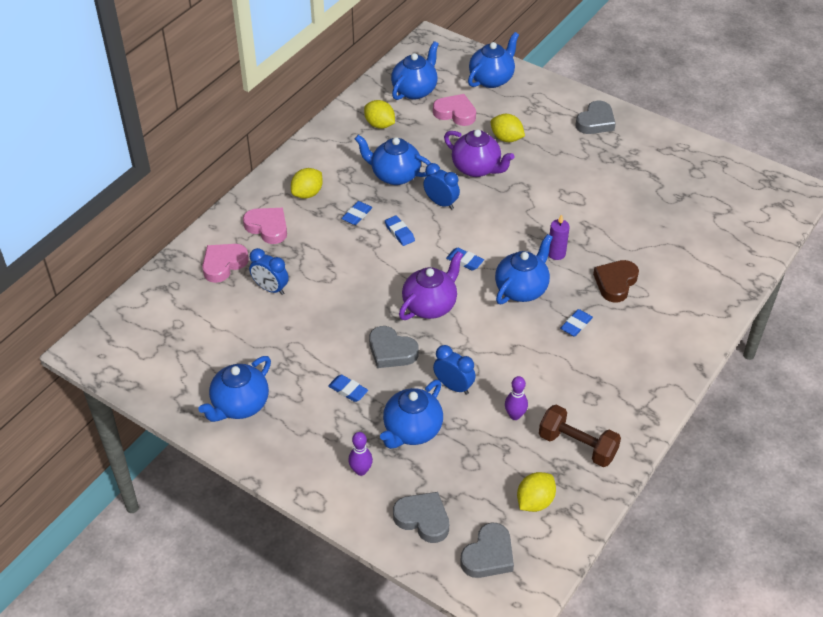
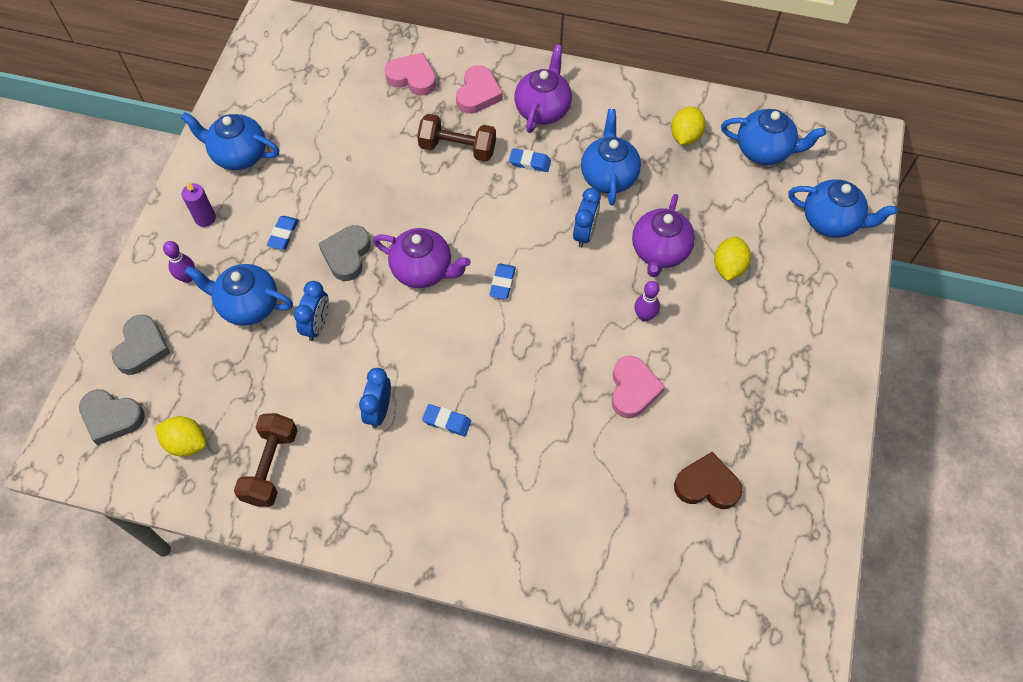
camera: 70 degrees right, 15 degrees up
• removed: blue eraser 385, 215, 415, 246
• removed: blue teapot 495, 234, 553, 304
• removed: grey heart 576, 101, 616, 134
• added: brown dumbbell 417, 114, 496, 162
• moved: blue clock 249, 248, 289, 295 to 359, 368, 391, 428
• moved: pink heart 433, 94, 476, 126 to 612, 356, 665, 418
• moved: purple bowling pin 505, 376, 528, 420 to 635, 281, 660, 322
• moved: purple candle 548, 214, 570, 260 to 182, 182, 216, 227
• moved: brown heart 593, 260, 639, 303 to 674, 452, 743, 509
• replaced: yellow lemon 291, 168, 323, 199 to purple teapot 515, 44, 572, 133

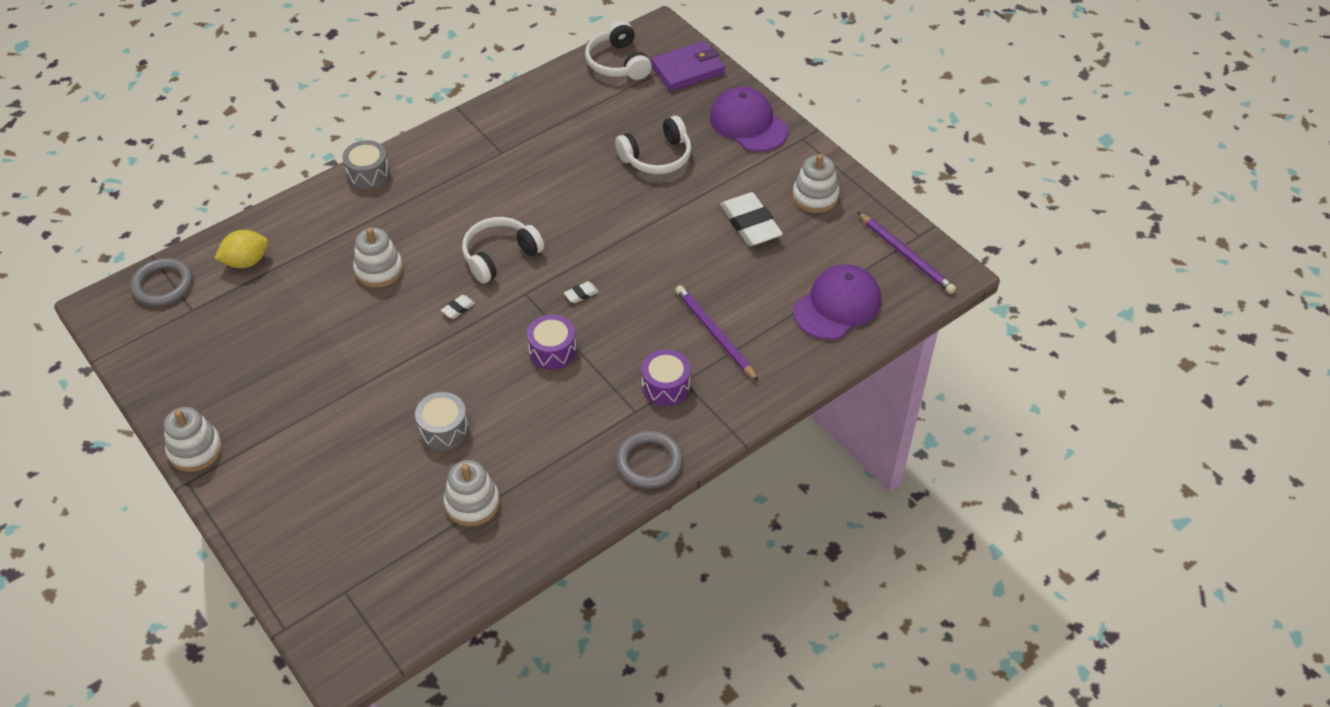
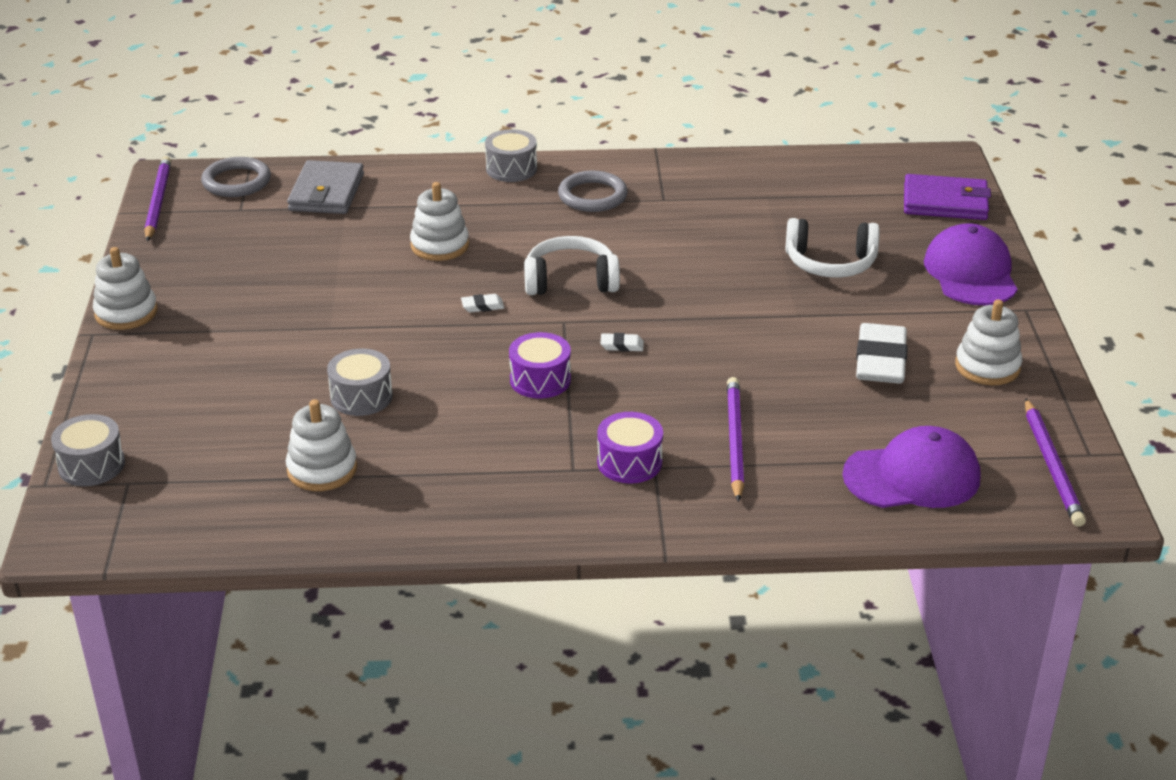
camera: 35 degrees right, 15 degrees down
• removed: white headphones 585, 21, 652, 80
• added: grey drum 51, 414, 125, 486
• added: purple pencil 144, 156, 171, 242
• moved: grey ring 616, 431, 683, 488 to 558, 171, 628, 212
• replaced: yellow lemon 214, 230, 268, 268 to grey wallet 287, 160, 364, 214

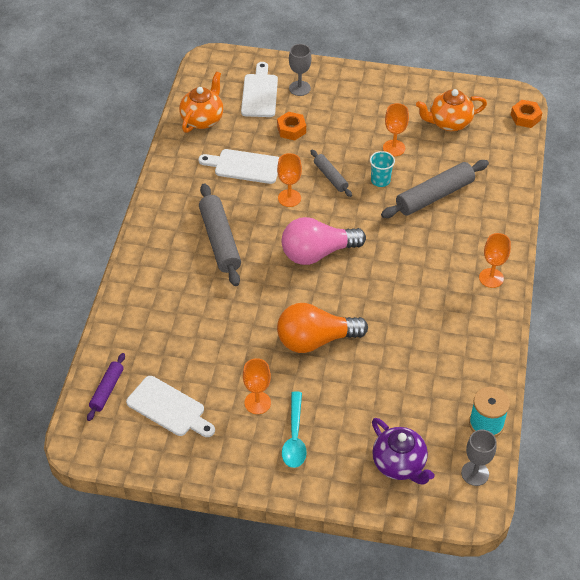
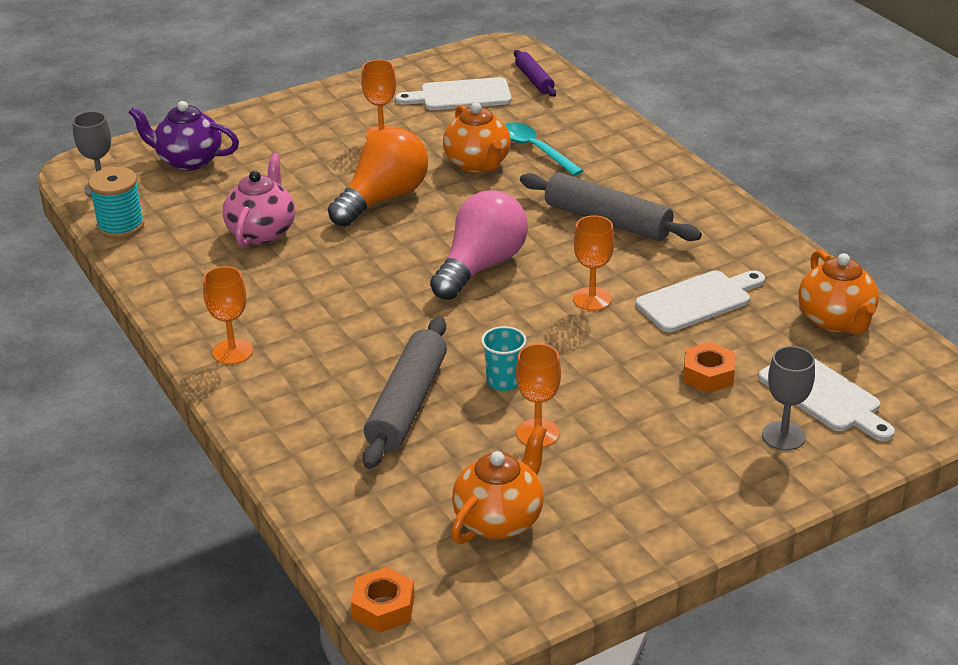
camera: 140 degrees right, 15 degrees down
• removed: grey rolling pin 310, 150, 352, 197
• added: pink teapot 223, 153, 295, 247
• added: orange teapot 443, 103, 511, 173
• moved: turquoise spoon 282, 391, 307, 468 to 505, 122, 584, 176

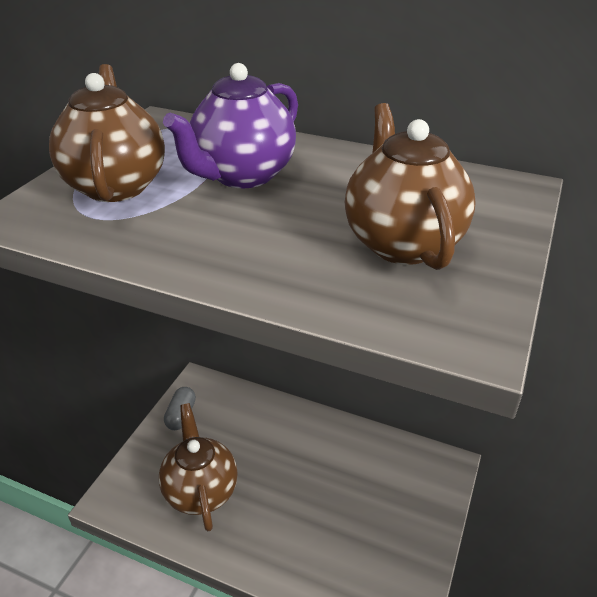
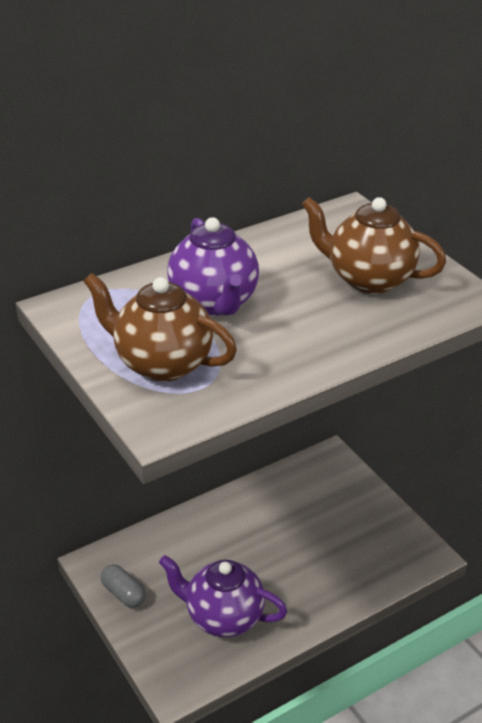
camera: 55 degrees left, 0 degrees up
• recoloured: brown teapot 159, 403, 238, 531 to purple teapot 159, 555, 287, 637

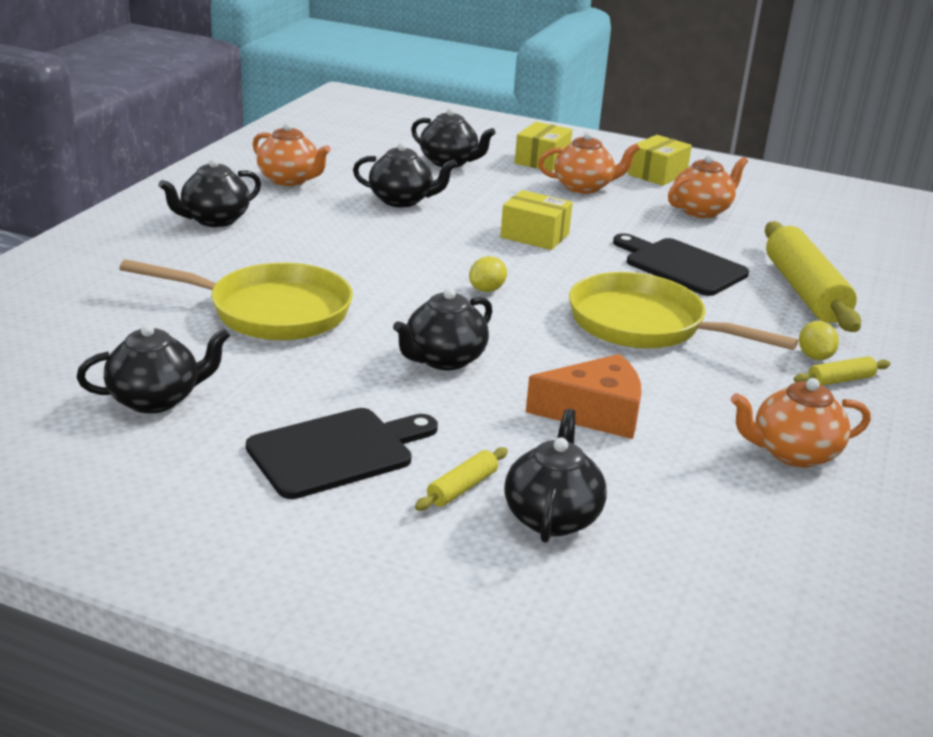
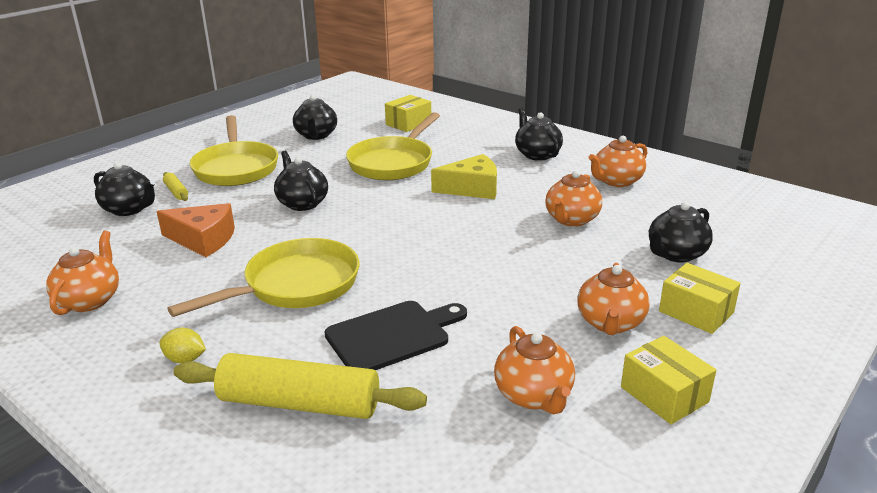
camera: 110 degrees right, 0 degrees up
• removed: yellow lemon 469, 256, 507, 292
• removed: yellow rolling pin 794, 356, 891, 386
• added: yellow cheese 431, 154, 497, 199
• moved: yellow box 500, 190, 573, 250 to 385, 95, 431, 132
• replaced: black cutting board 246, 408, 438, 499 to yellow pan 189, 115, 278, 186
• recoloured: black teapot 353, 142, 457, 207 to orange teapot 545, 170, 602, 227
• turned: orange cheese 526, 354, 641, 439 = 156, 203, 235, 257 90 degrees counterclockwise

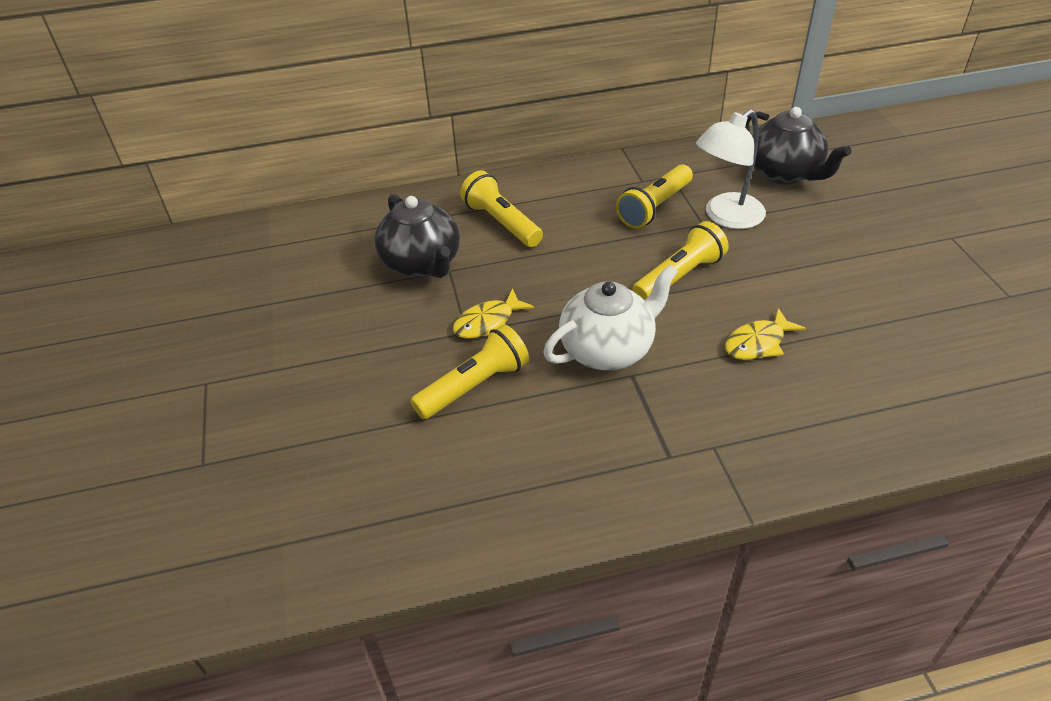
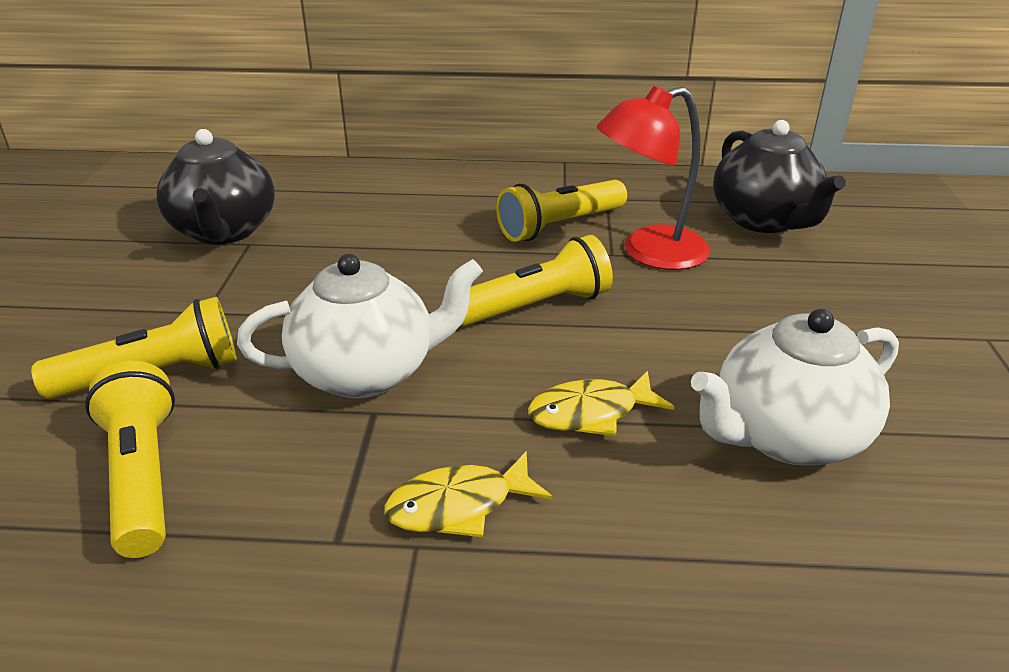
camera: 15 degrees right, 10 degrees down
• added: white teapot 691, 309, 899, 465
• moved: yellow fish 453, 289, 534, 339 to 384, 451, 553, 537
• moved: yellow flashlight 460, 170, 543, 247 to 85, 361, 175, 558
• recoloured: white lamp 696, 109, 766, 229 to red lamp 597, 86, 710, 270

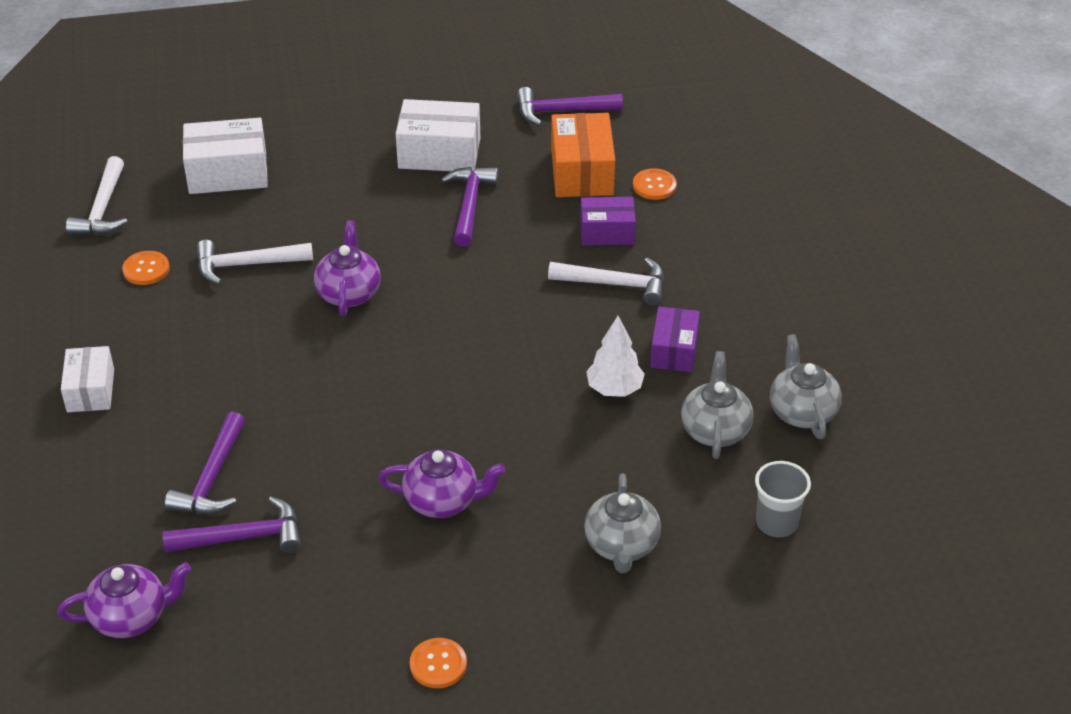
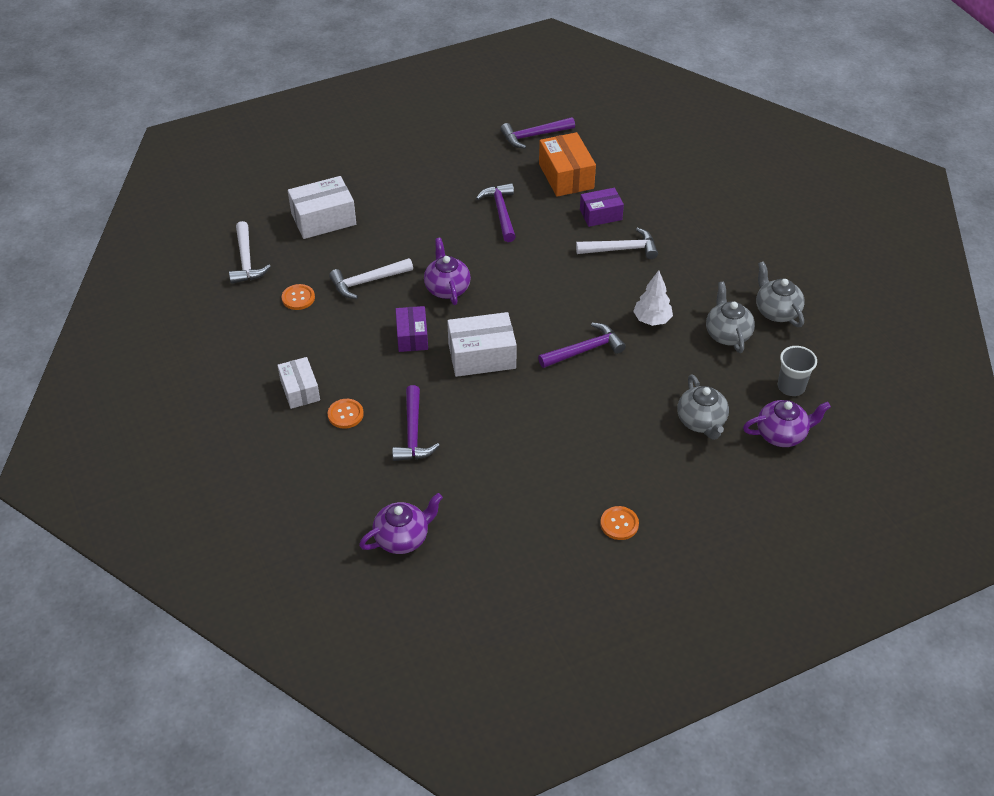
camera: 15 degrees left, 5 degrees up
• moved: purple hammer 162, 497, 301, 553 to 538, 323, 626, 368
• moved: purple teapot 378, 449, 505, 518 to 743, 400, 831, 447
• moved: white box 396, 99, 480, 171 to 447, 312, 517, 377
• moved: orange button 633, 168, 677, 200 to 328, 399, 364, 429
• moved: purple box 650, 307, 700, 372 to 395, 306, 428, 352

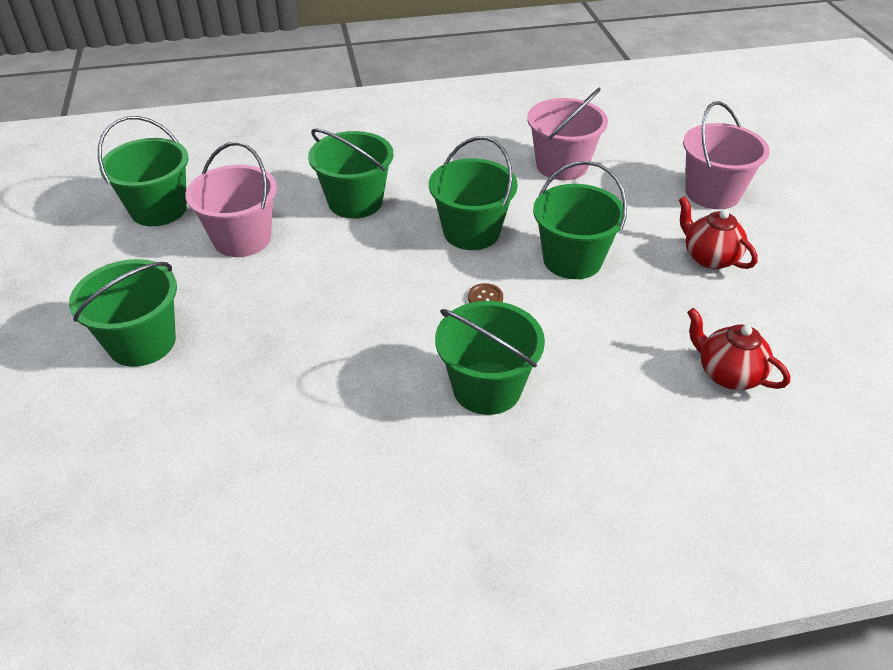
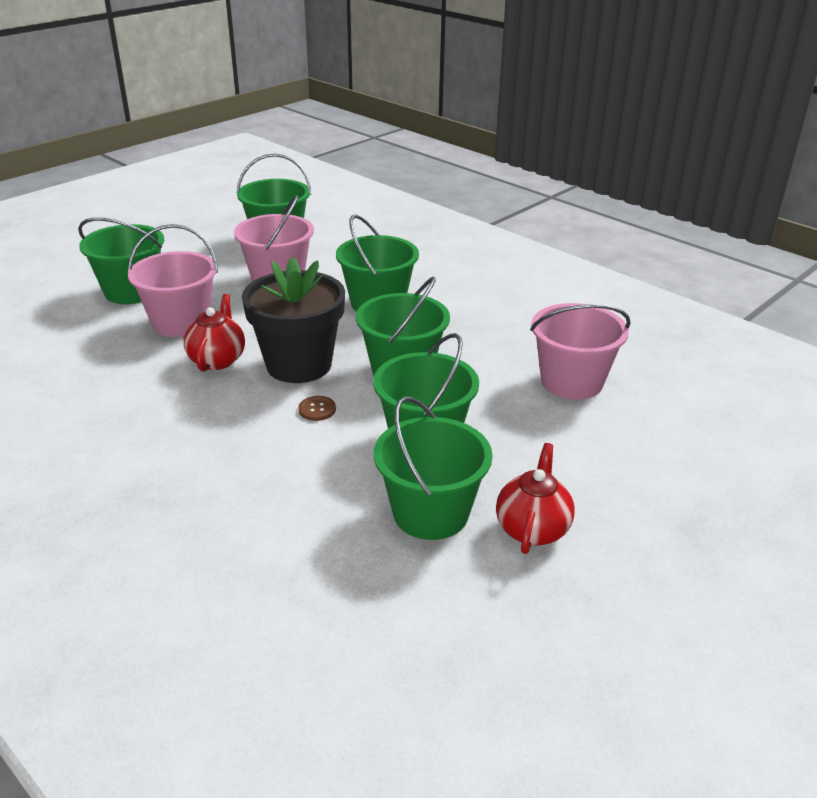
camera: 55 degrees right, 10 degrees down
• added: black flower pot 242, 257, 345, 383
• moved: green bucket 435, 301, 545, 415 to 374, 397, 493, 540
• moved: pink bucket 683, 101, 770, 209 to 128, 224, 218, 337
• moved: red teapot 687, 308, 790, 390 to 184, 294, 245, 372

